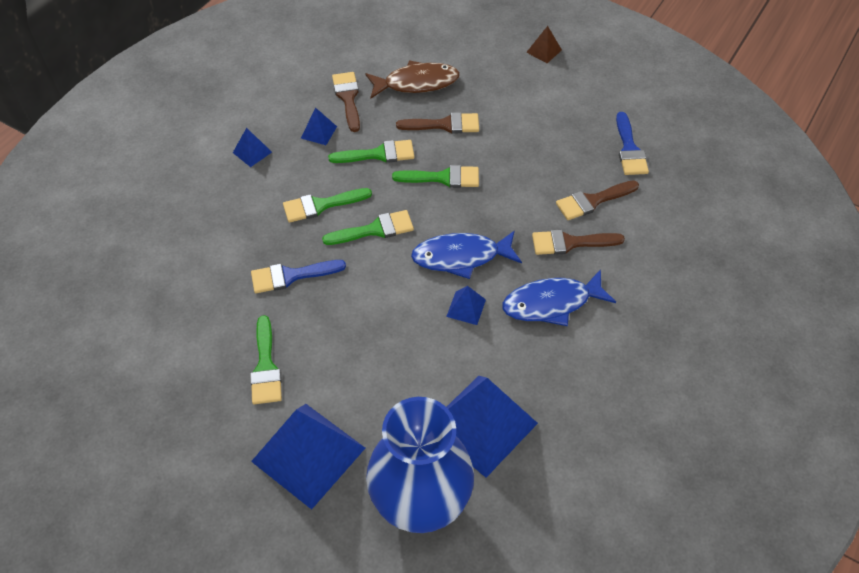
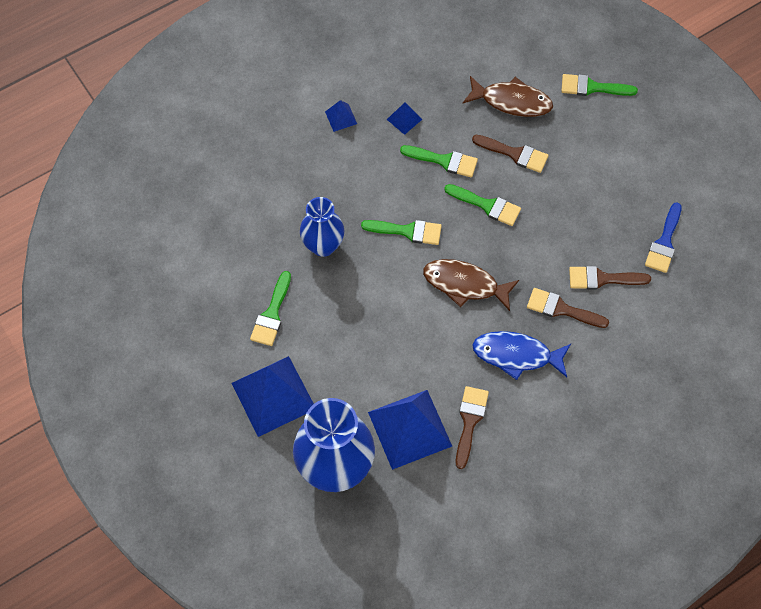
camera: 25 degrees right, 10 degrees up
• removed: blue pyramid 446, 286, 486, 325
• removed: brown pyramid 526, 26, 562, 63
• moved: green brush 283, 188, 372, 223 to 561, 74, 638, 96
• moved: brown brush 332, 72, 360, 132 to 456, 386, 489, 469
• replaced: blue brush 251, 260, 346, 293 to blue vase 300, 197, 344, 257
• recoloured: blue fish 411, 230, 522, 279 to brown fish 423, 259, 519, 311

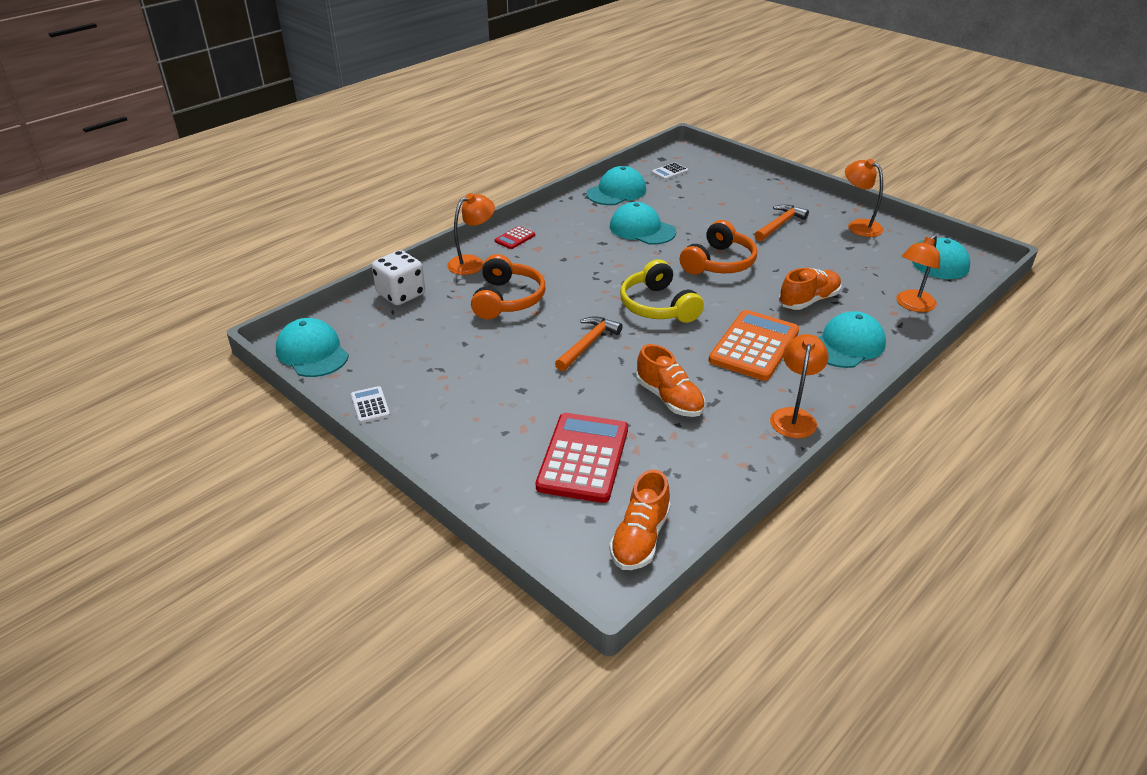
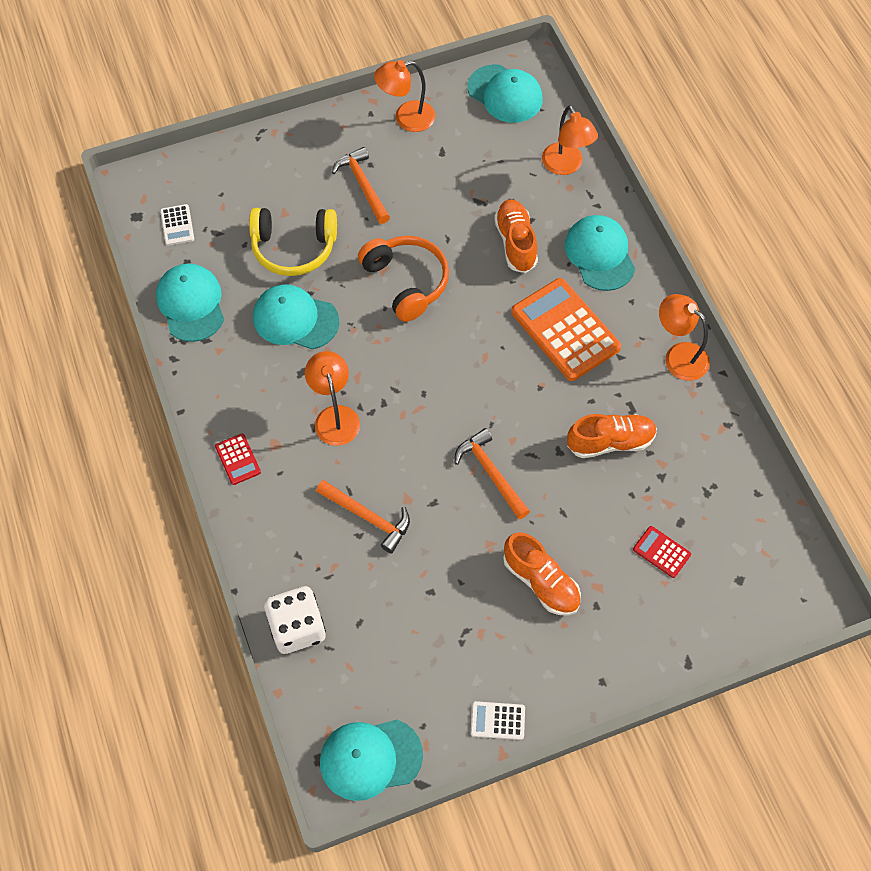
camera: 65 degrees left, 25 degrees up
• moved: orange lamp 447, 193, 495, 275 to 305, 351, 360, 446
• moved: orange shoe 609, 469, 671, 570 to 503, 532, 581, 616
• moved: yellow headphones 620, 259, 704, 323 to 249, 208, 337, 276
• replaced: orange headphones 471, 254, 545, 319 to orange hammer 316, 480, 410, 553
• turned: turquoise cap 610, 202, 676, 245 = 253, 284, 339, 349 45 degrees clockwise
• resized: red calculator 536, 413, 628, 503 = 633, 526, 691, 578 x0.46

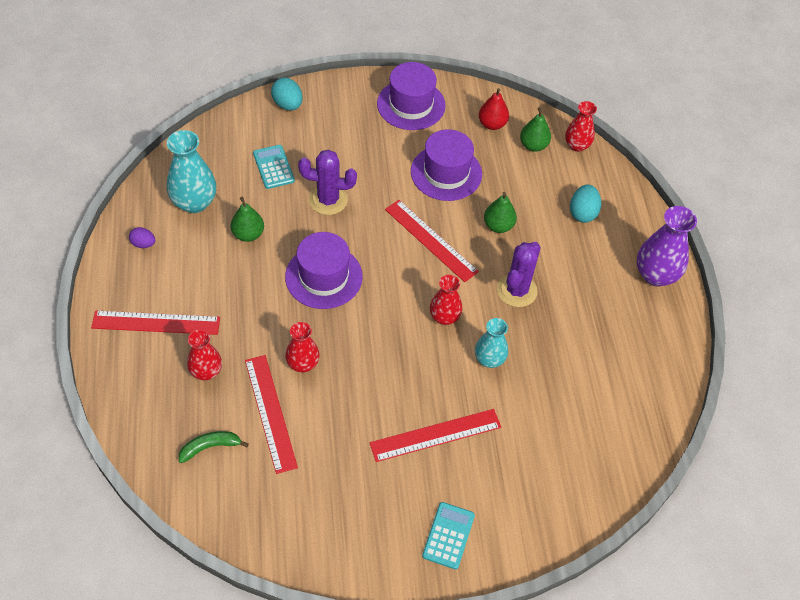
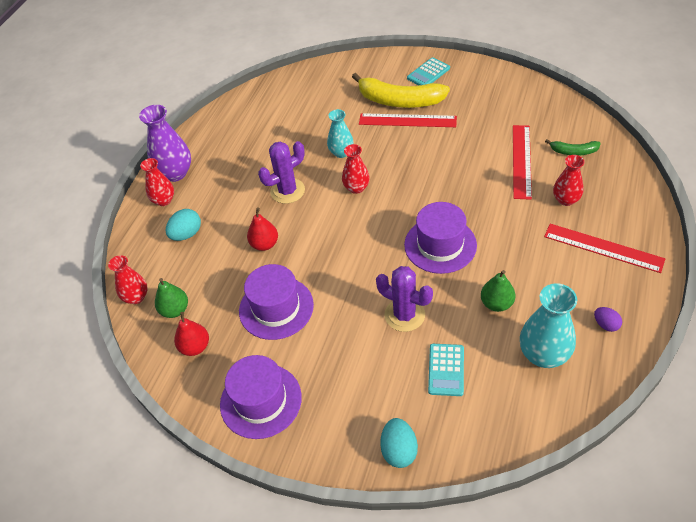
camera: 145 degrees left, 5 degrees down
• removed: red ruler 385, 200, 479, 282
• added: yellow banana 352, 73, 450, 108
• moved: red vase 285, 322, 319, 372 to 140, 158, 174, 206
• recoloured: green pear 484, 192, 517, 233 to red pear 247, 207, 278, 251

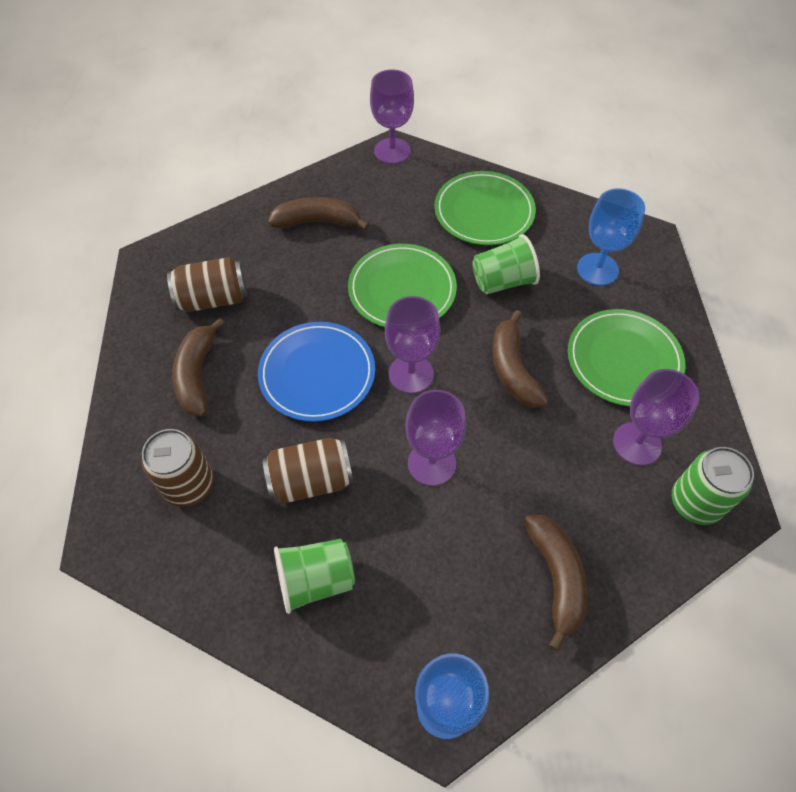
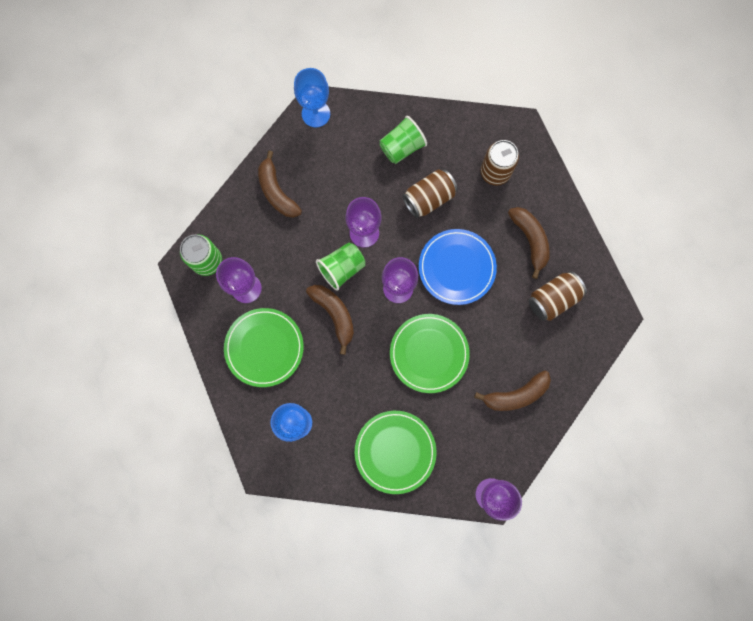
camera: 160 degrees right, 20 degrees up
• moved: green cup 472, 234, 540, 294 to 316, 242, 365, 291

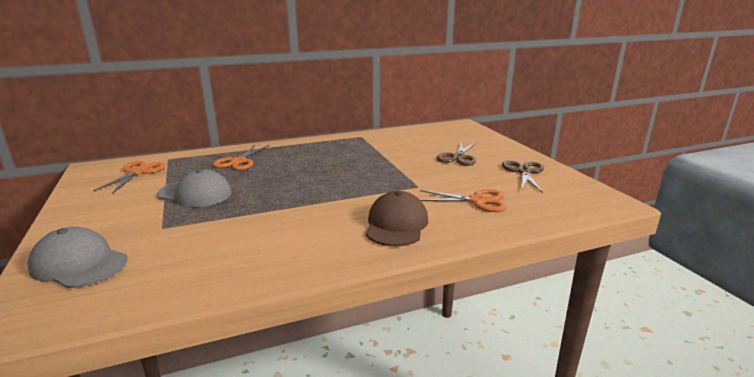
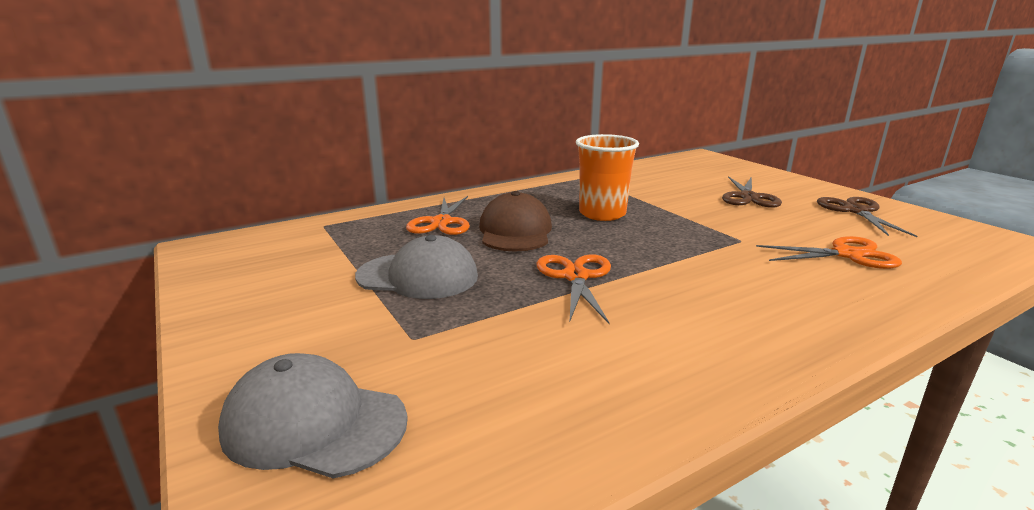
camera: 10 degrees left, 0 degrees up
• added: orange cup 576, 134, 639, 221
• moved: orange scissors 93, 161, 166, 194 to 536, 254, 611, 324
• moved: brown cap 366, 191, 428, 246 to 479, 191, 552, 251

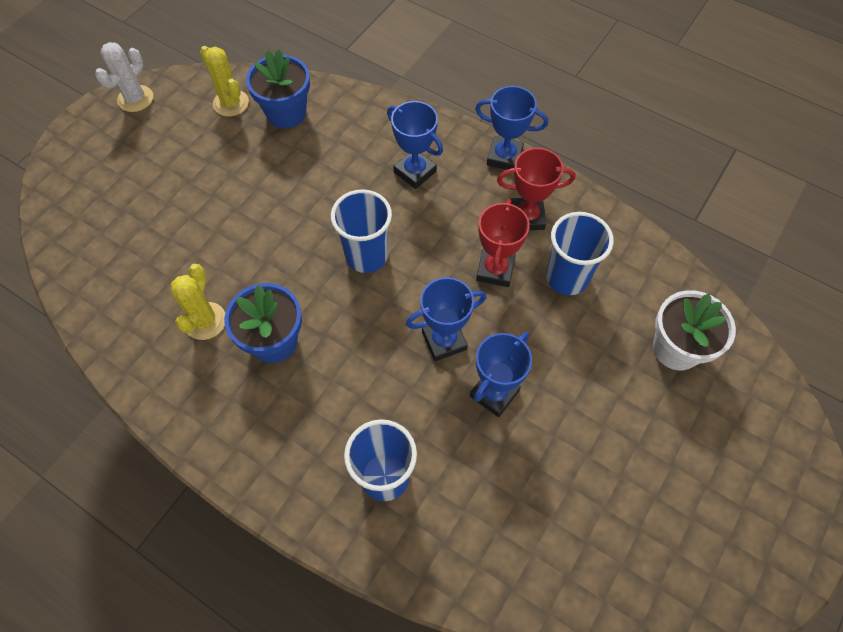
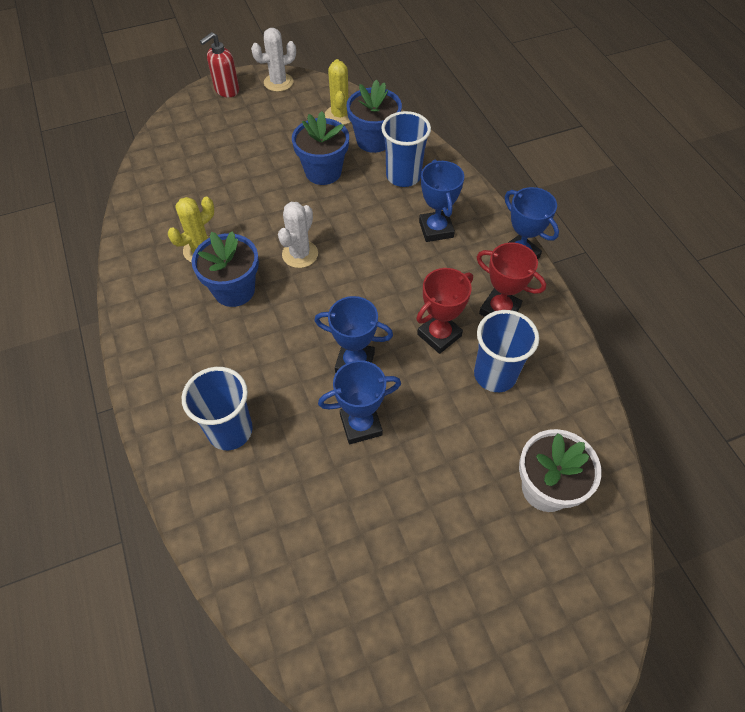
camera: 35 degrees right, 5 degrees down
• added: red soap dispenser 200, 32, 239, 97
• added: white cactus 278, 202, 318, 268
• added: blue flower pot 292, 111, 349, 185
• moved: blue cup 331, 189, 392, 273 to 381, 111, 431, 187

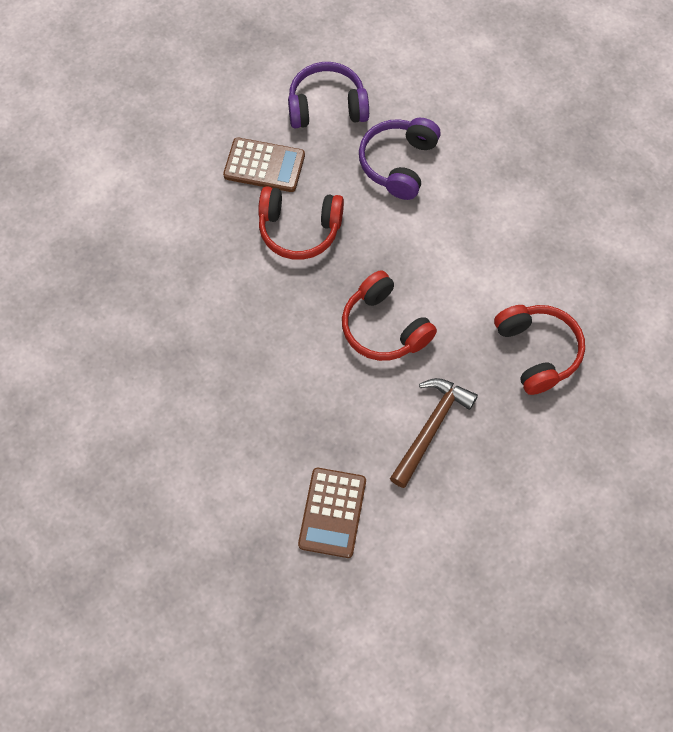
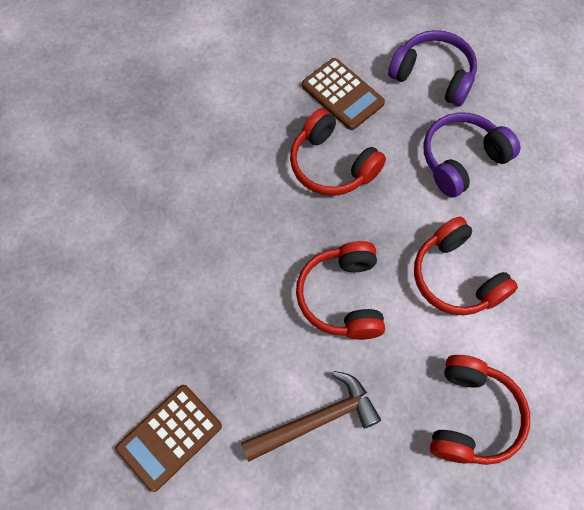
camera: 35 degrees right, 0 degrees up
• added: red headphones 414, 217, 518, 315

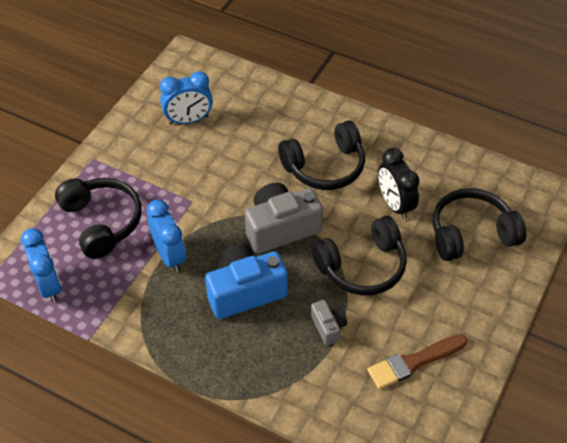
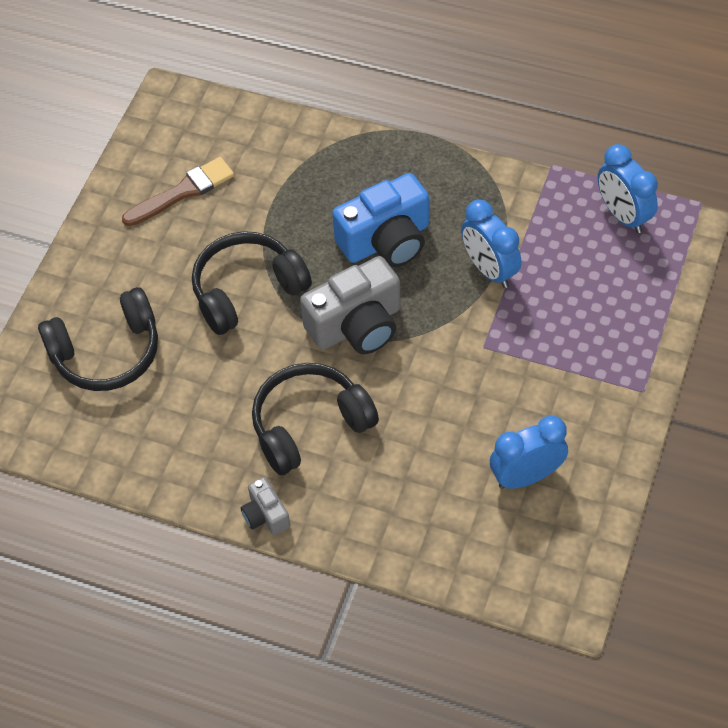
camera: 175 degrees right, 5 degrees up
• removed: black headphones 55, 178, 142, 259
• removed: black clock 378, 148, 419, 219
• moved: grey camera 311, 300, 347, 345 to 241, 477, 290, 535

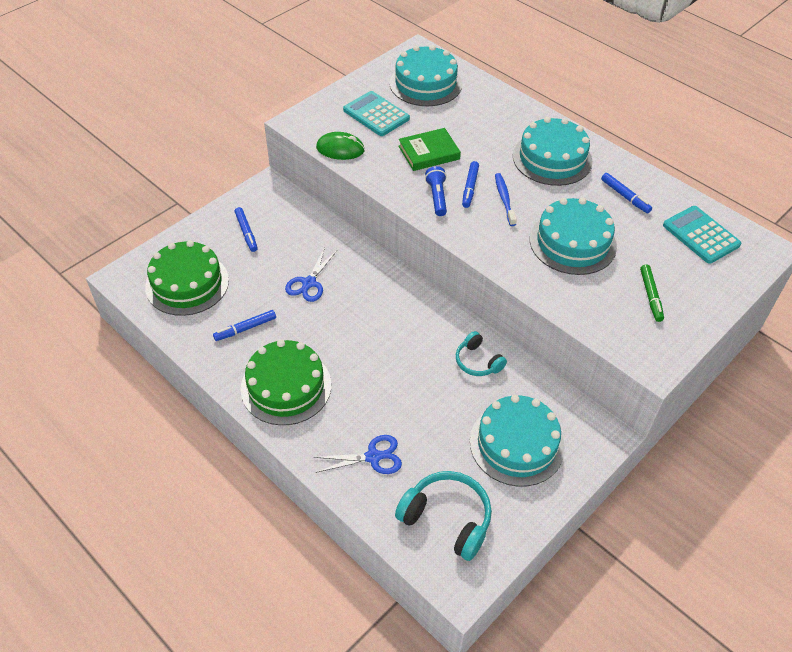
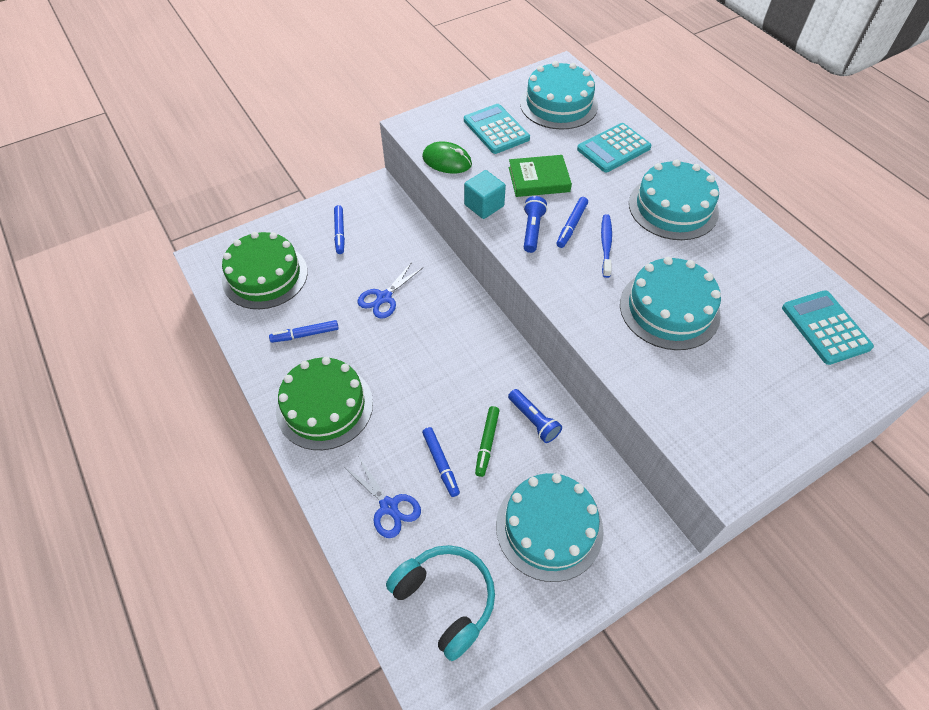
camera: 15 degrees right, 5 degrees up
• added: turquoise cube 464, 170, 506, 219
• added: turquoise calculator 577, 123, 652, 172
• moved: blue marker 601, 173, 652, 213 to 422, 427, 460, 497
• moved: green marker 640, 264, 664, 322 to 475, 406, 500, 477
• replaced: turquoise headphones 456, 331, 507, 376 to blue flashlight 508, 389, 562, 443
• turned: blue scissors 314, 435, 402, 474 = 344, 456, 421, 538 45 degrees clockwise

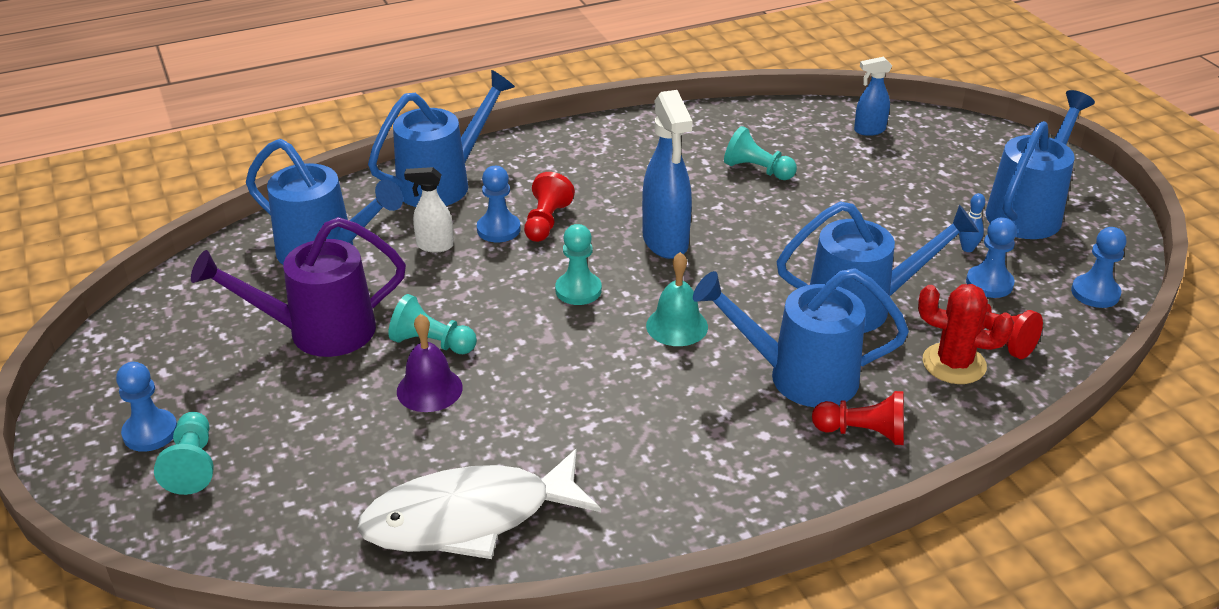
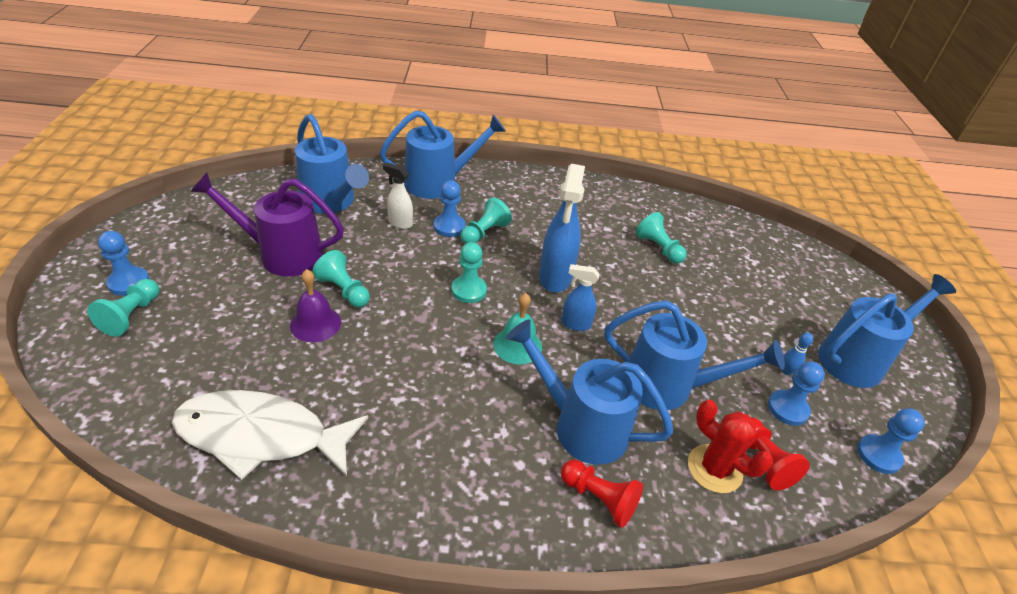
camera: 20 degrees right, 5 degrees up
• moved: blue spray bottle 854, 57, 892, 136 to 561, 264, 600, 331
• recoloured: red pawn 524, 172, 575, 242 to turquoise pawn 460, 197, 512, 244

